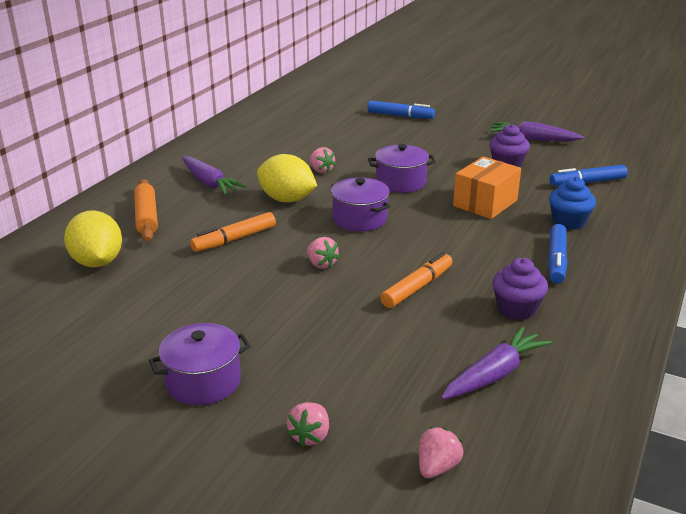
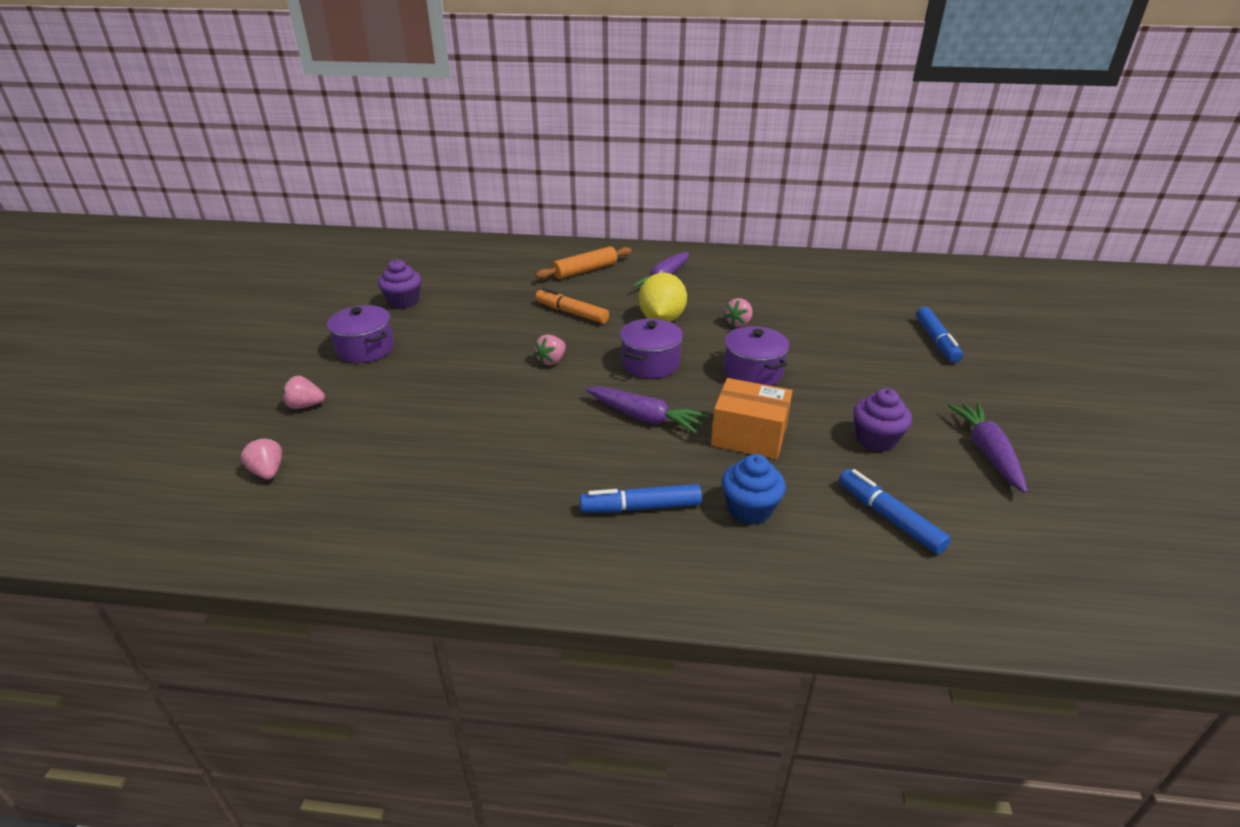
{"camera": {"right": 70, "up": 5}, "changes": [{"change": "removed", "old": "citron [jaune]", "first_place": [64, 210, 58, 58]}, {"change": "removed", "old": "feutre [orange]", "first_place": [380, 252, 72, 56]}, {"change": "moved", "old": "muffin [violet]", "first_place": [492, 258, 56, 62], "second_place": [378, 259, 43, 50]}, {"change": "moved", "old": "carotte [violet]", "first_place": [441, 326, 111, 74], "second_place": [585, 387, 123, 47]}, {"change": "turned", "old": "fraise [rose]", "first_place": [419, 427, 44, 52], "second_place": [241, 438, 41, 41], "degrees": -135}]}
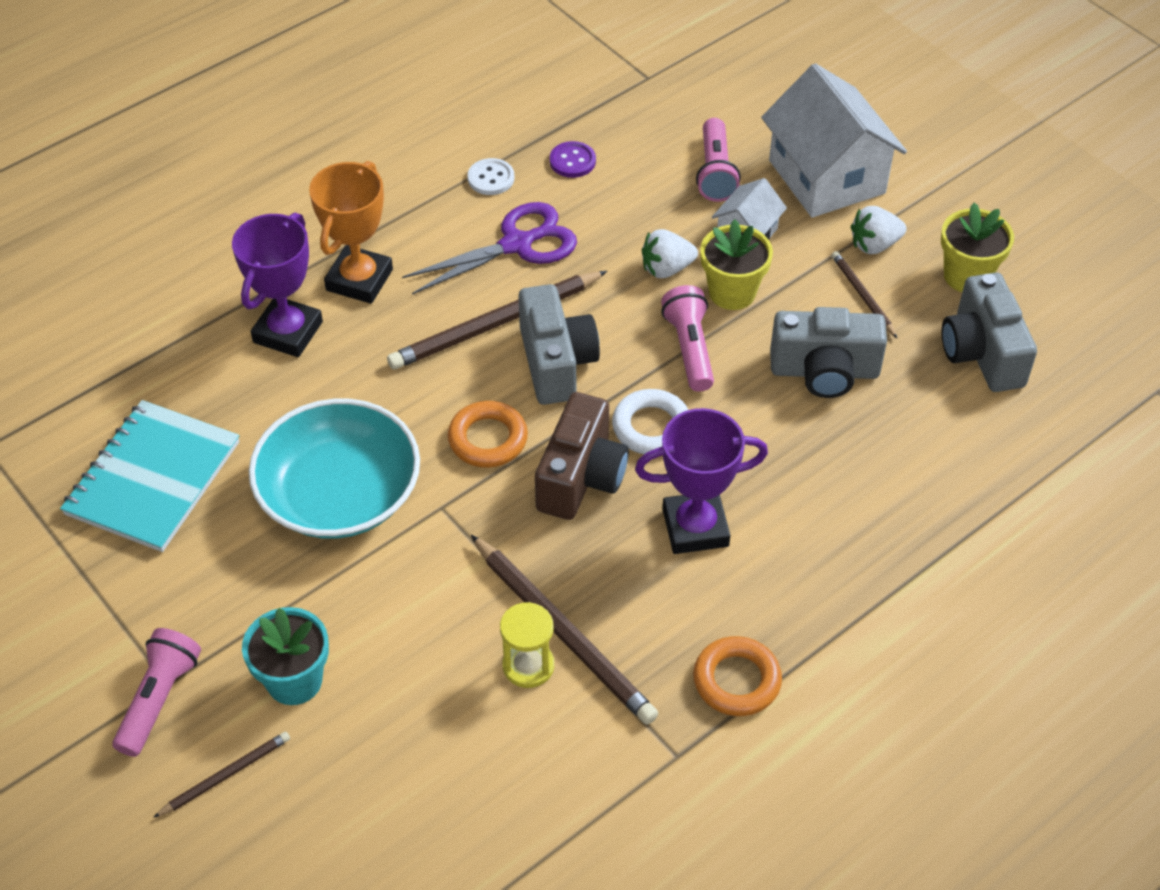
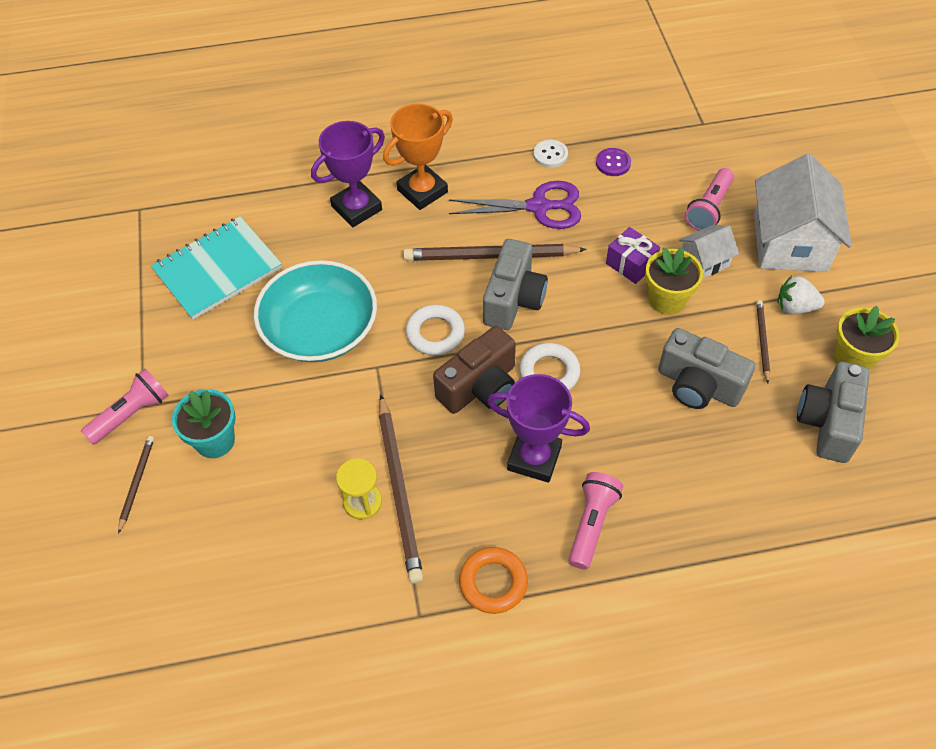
{"camera": {"right": 30, "up": 5}, "changes": [{"change": "replaced", "old": "fraise [blanc]", "new": "cadeau [violet]", "first_place": [642, 229, 56, 49], "second_place": [606, 227, 54, 57]}, {"change": "moved", "old": "lampe de poche [rose]", "first_place": [661, 285, 53, 107], "second_place": [568, 472, 55, 98]}, {"change": "recoloured", "old": "anneau [orange]", "new": "anneau [blanc]", "first_place": [448, 401, 80, 67], "second_place": [406, 305, 59, 50]}, {"change": "turned", "old": "crayon [marron]", "first_place": [153, 731, 137, 87], "second_place": [118, 436, 36, 98], "degrees": -75}]}
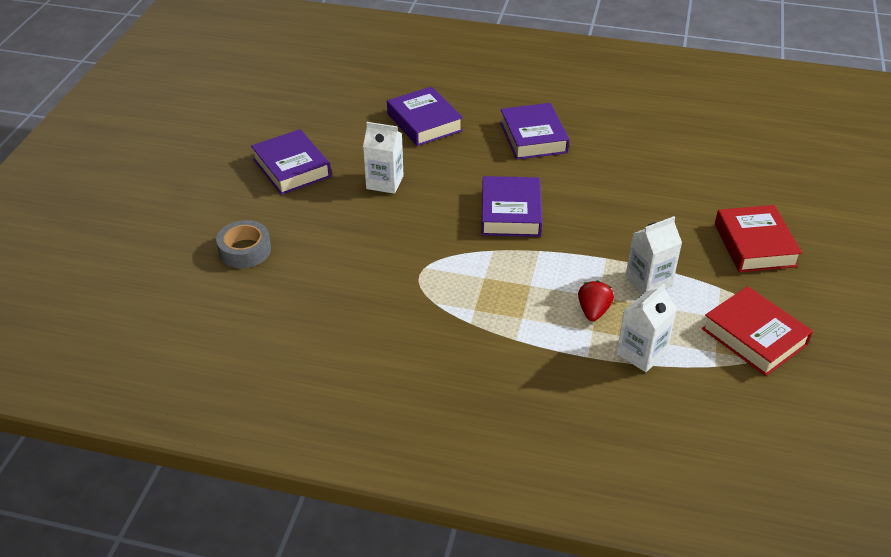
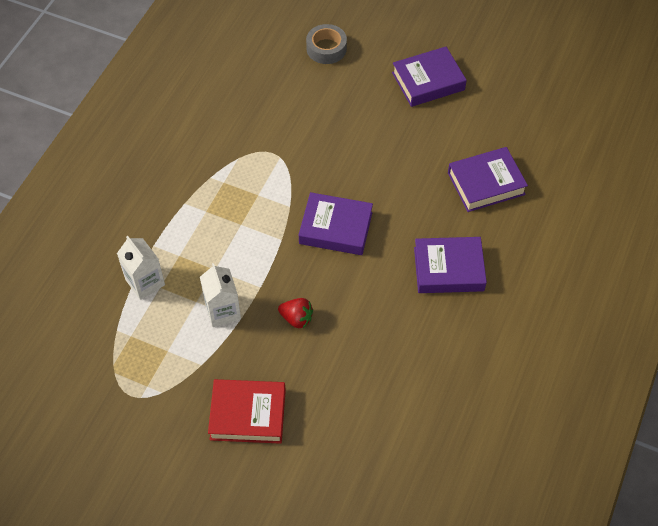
{"camera": {"right": 100, "up": 15}, "changes": [{"change": "removed", "old": "brique de lait [blanc]", "first_place": [363, 122, 41, 72]}, {"change": "moved", "old": "fraise [rouge]", "first_place": [578, 281, 36, 40], "second_place": [278, 298, 35, 30]}, {"change": "removed", "old": "livre [rouge]", "first_place": [702, 286, 111, 90]}]}
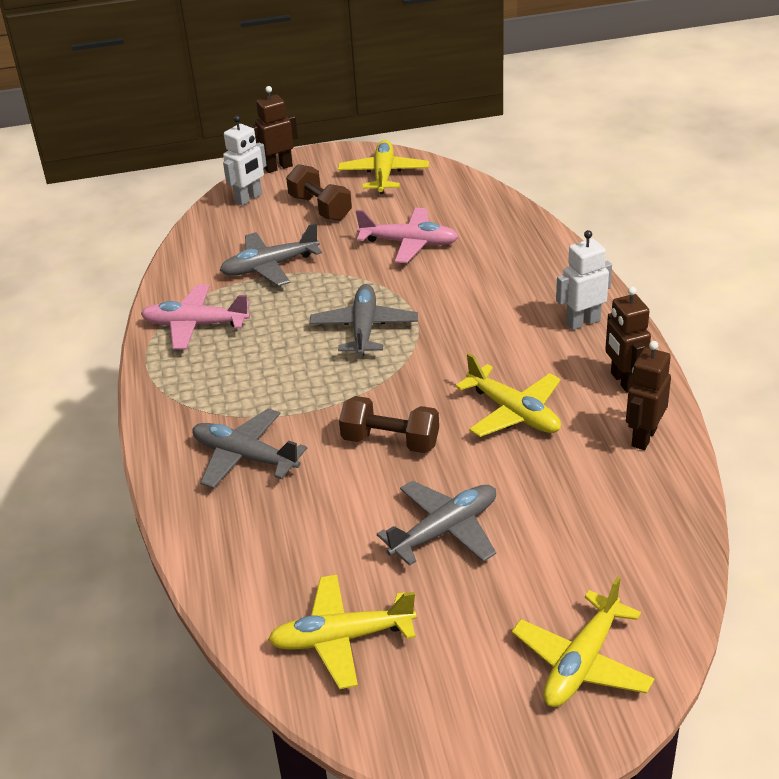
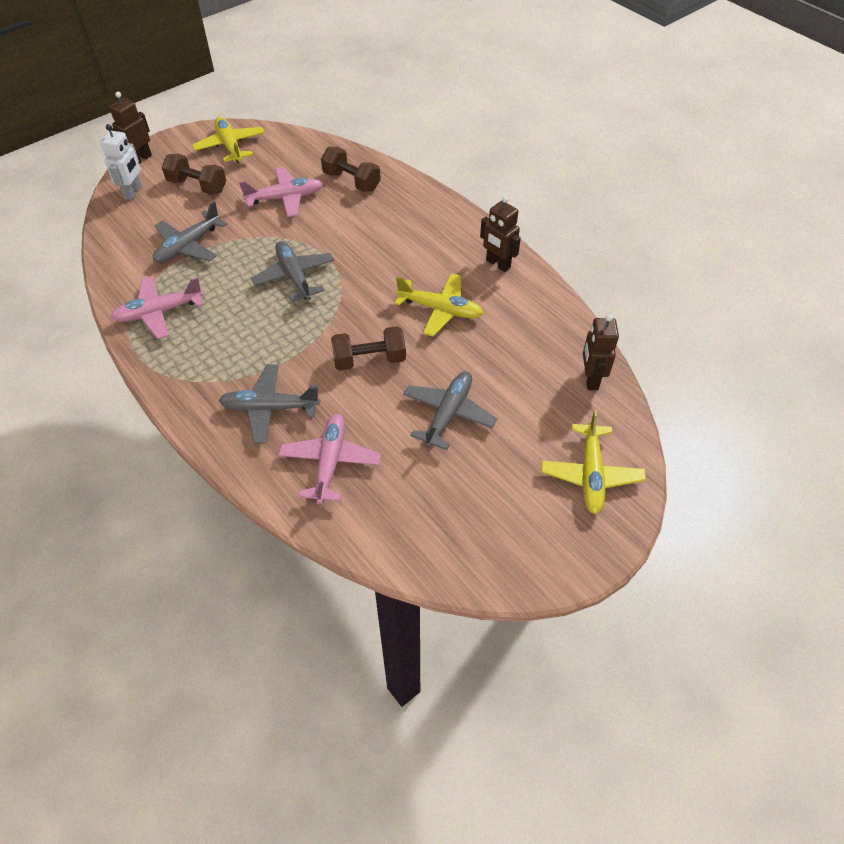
{"camera": {"right": -30, "up": 15}, "changes": [{"change": "removed", "old": "robot [blanc]", "first_place": [556, 230, 56, 100]}, {"change": "moved", "old": "robot [marron]", "first_place": [626, 341, 45, 109], "second_place": [583, 314, 36, 76]}, {"change": "removed", "old": "avion [jaune]", "first_place": [268, 575, 149, 114]}, {"change": "added", "new": "haltère [marron]", "second_place": [321, 147, 60, 45]}, {"change": "added", "new": "avion [rose]", "second_place": [278, 414, 103, 90]}]}
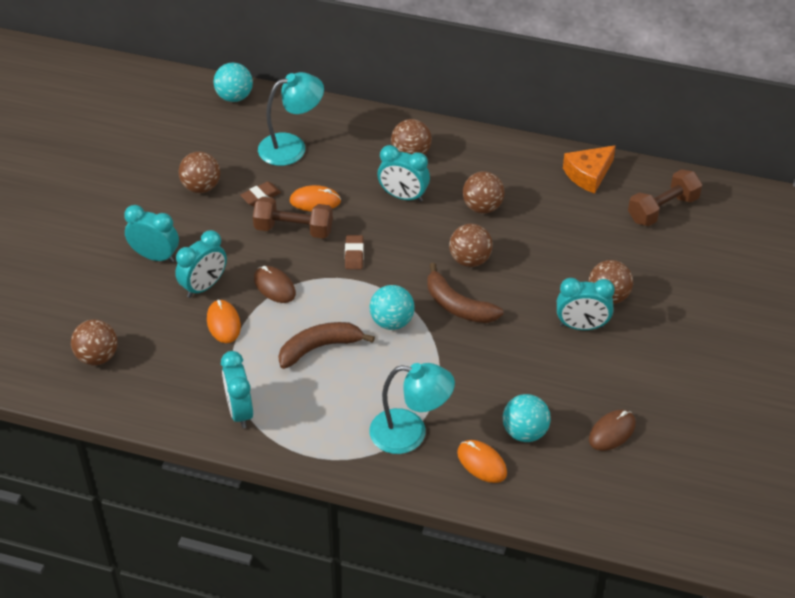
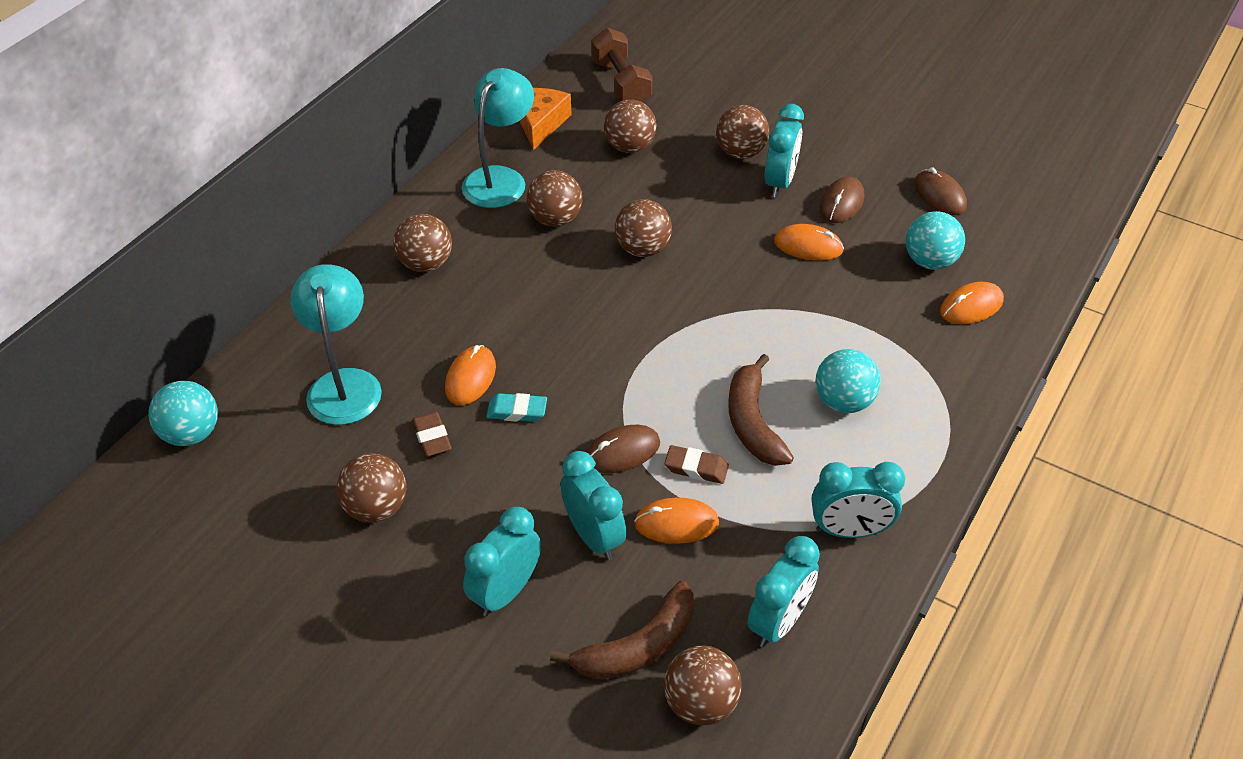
{"camera": {"right": -75, "up": 0}, "changes": [{"change": "moved", "old": "réveil [turquoise]", "first_place": [377, 145, 53, 57], "second_place": [748, 536, 72, 111]}, {"change": "turned", "old": "fromage [orange]", "first_place": [563, 145, 53, 49], "second_place": [520, 88, 52, 62], "degrees": -150}, {"change": "replaced", "old": "haltère [marron]", "new": "gomme [turquoise]", "first_place": [253, 197, 80, 42], "second_place": [486, 393, 61, 29]}, {"change": "moved", "old": "gomme [marron]", "first_place": [345, 235, 19, 34], "second_place": [664, 445, 65, 39]}, {"change": "moved", "old": "banane [marron]", "first_place": [427, 263, 77, 60], "second_place": [550, 581, 144, 99]}, {"change": "moved", "old": "balle [turquoise]", "first_place": [370, 285, 45, 45], "second_place": [815, 349, 66, 64]}, {"change": "moved", "old": "lampe [turquoise]", "first_place": [369, 363, 86, 91], "second_place": [461, 68, 73, 140]}, {"change": "added", "new": "balle [marron]", "second_place": [604, 99, 52, 54]}, {"change": "added", "new": "souris [marron]", "second_place": [820, 177, 44, 46]}, {"change": "added", "new": "souris [orange]", "second_place": [774, 224, 70, 37]}]}
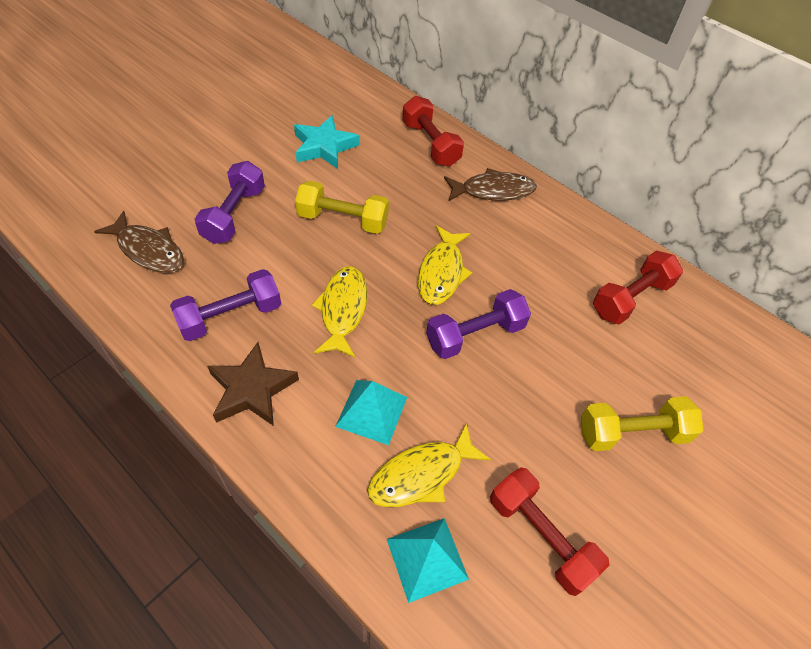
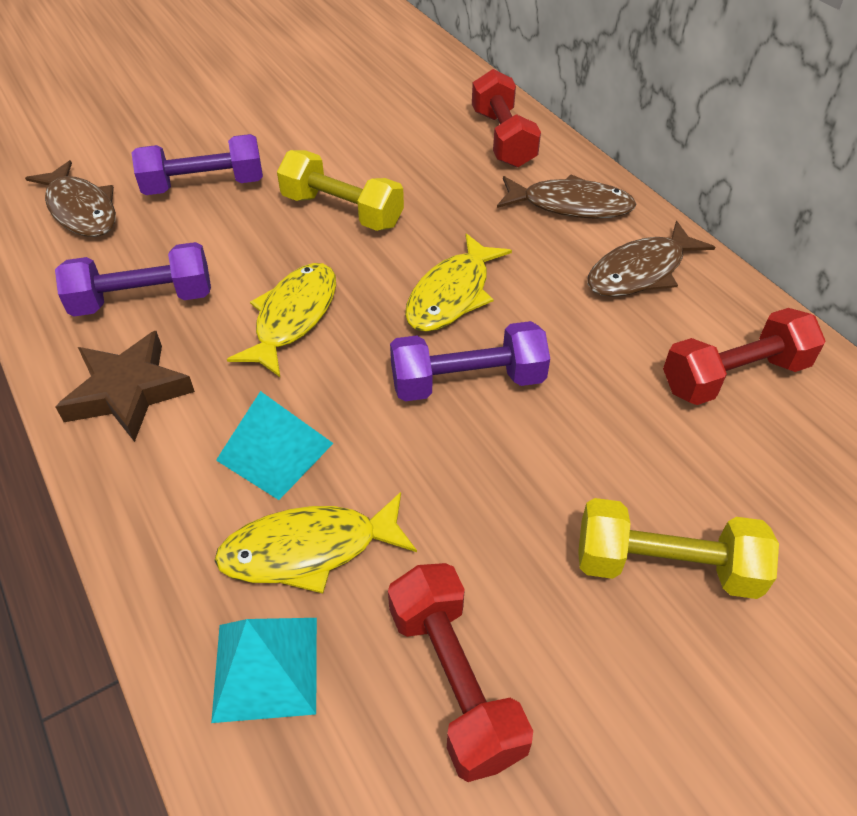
{"camera": {"right": 20, "up": -5}, "changes": [{"change": "removed", "old": "étoile [turquoise]", "first_place": [294, 115, 66, 54]}, {"change": "turned", "old": "haltère [violet]", "first_place": [195, 161, 70, 83], "second_place": [131, 134, 132, 61], "degrees": 45}, {"change": "added", "new": "poisson [marron]", "second_place": [587, 221, 128, 76]}]}
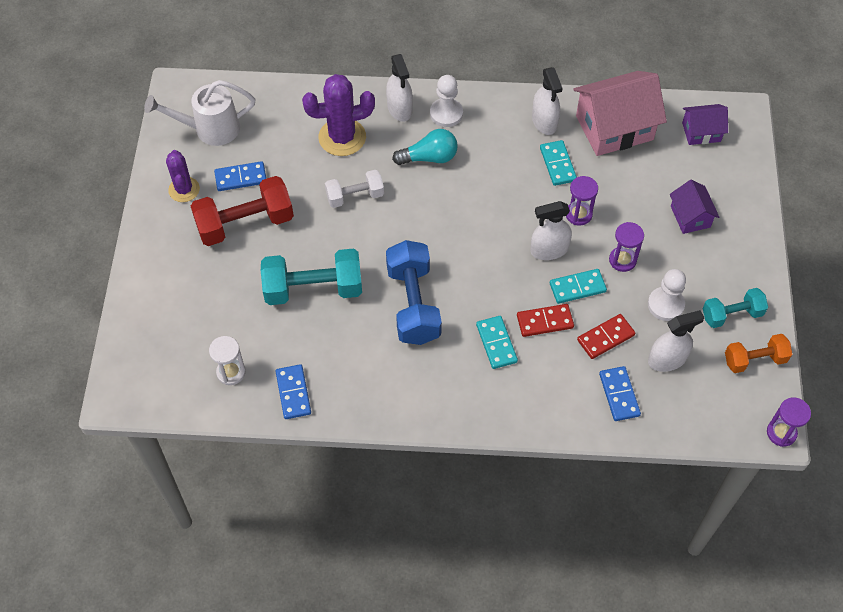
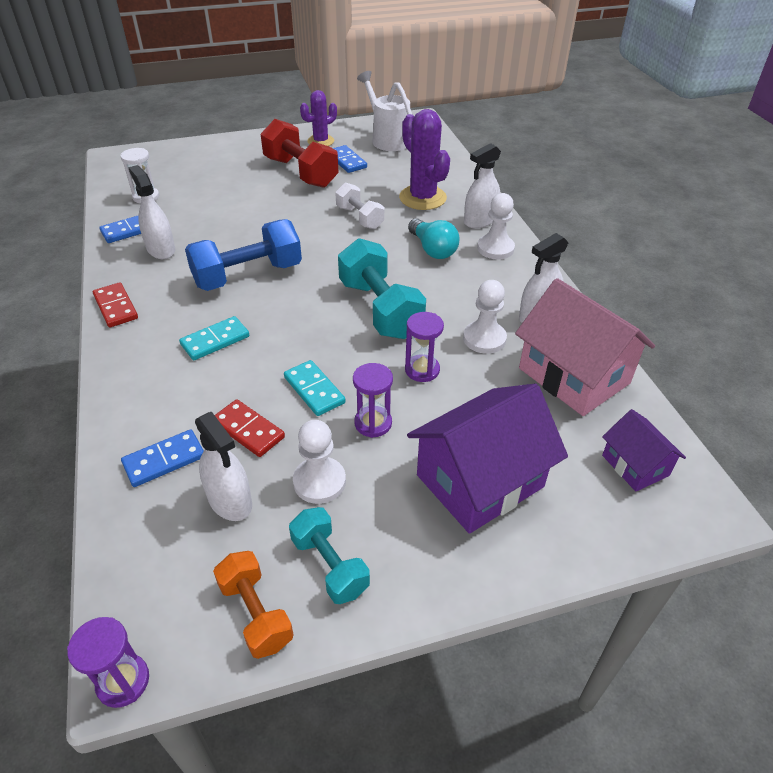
{"camera": {"right": 70, "up": -15}, "changes": [{"change": "replaced", "old": "domino [turquoise]", "new": "pion [blanc]", "first_place": [540, 140, 37, 46], "second_place": [463, 280, 44, 74]}, {"change": "resized", "old": "maison [violet]", "first_place": [670, 180, 49, 54], "second_place": [407, 383, 161, 151], "factor": 1.88}, {"change": "moved", "old": "vaporisateur [blanc]", "first_place": [530, 201, 42, 59], "second_place": [128, 165, 47, 94]}, {"change": "moved", "old": "haltère [turquoise]", "first_place": [261, 249, 101, 56], "second_place": [338, 238, 88, 101]}, {"change": "moved", "old": "domino [rouge]", "first_place": [517, 304, 57, 33], "second_place": [93, 282, 45, 45]}]}
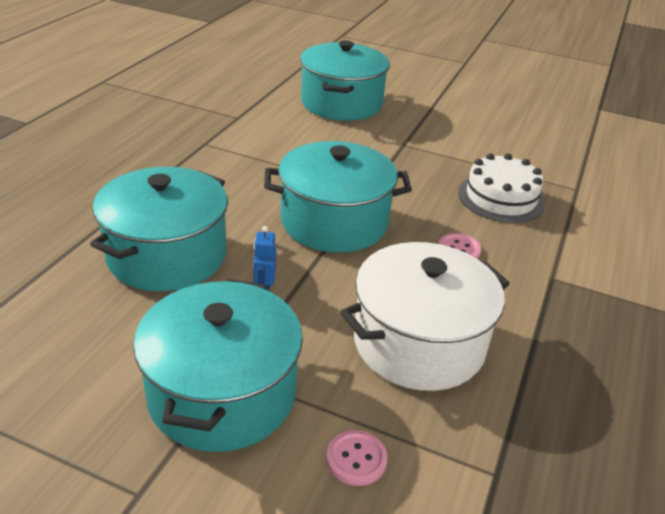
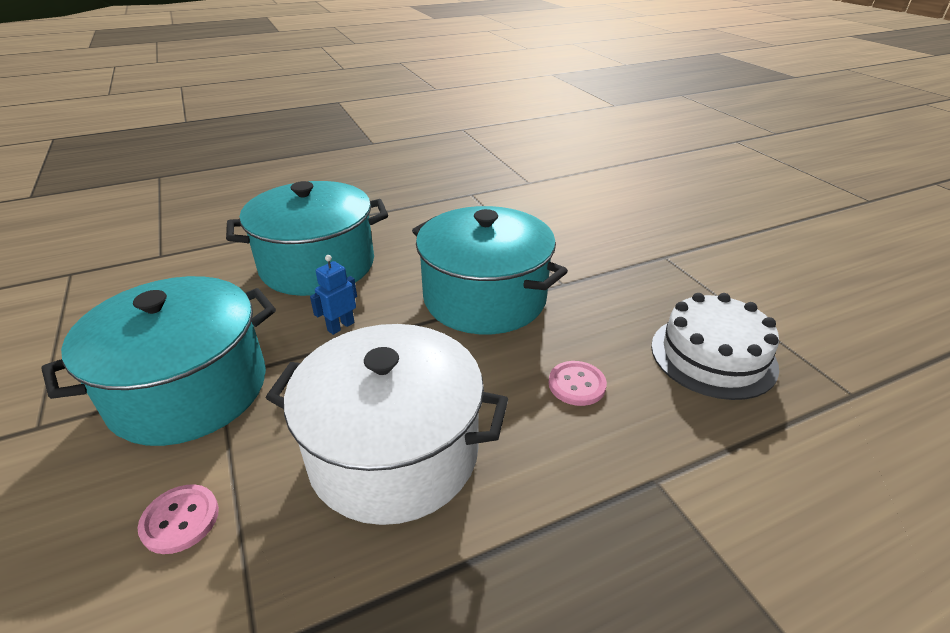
{"camera": {"right": 45, "up": 0}, "changes": [{"change": "removed", "old": "marmite [turquoise]", "first_place": [300, 40, 90, 81]}]}
